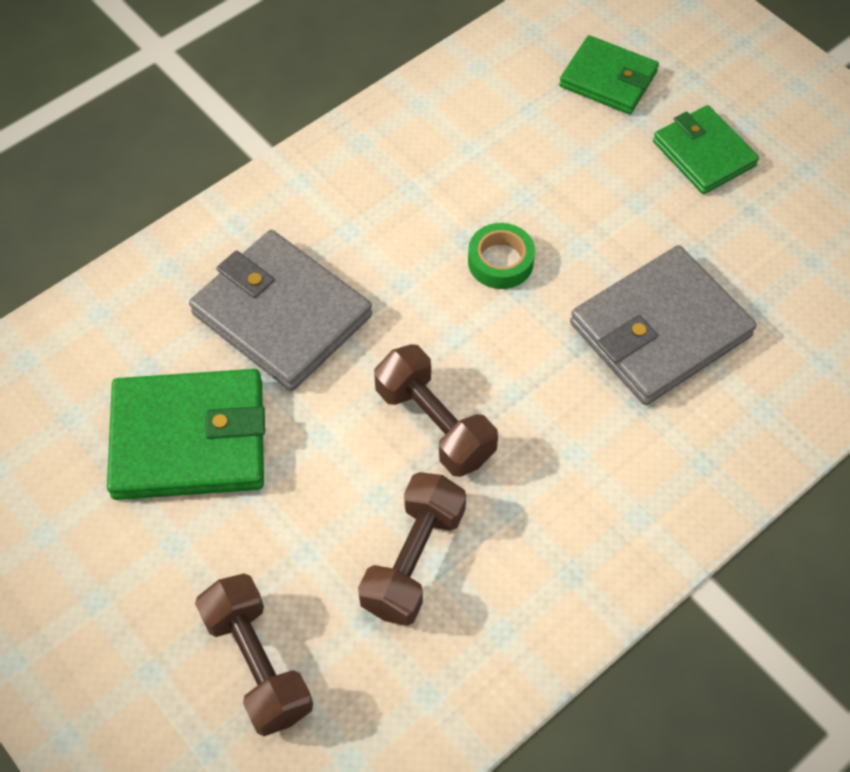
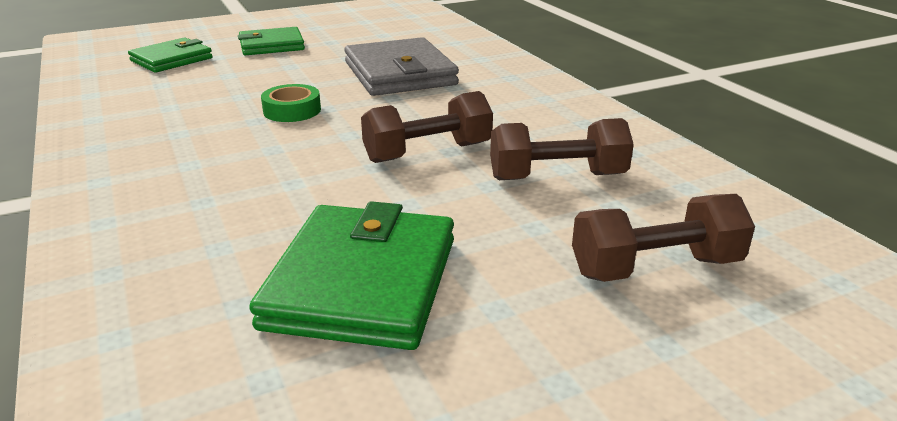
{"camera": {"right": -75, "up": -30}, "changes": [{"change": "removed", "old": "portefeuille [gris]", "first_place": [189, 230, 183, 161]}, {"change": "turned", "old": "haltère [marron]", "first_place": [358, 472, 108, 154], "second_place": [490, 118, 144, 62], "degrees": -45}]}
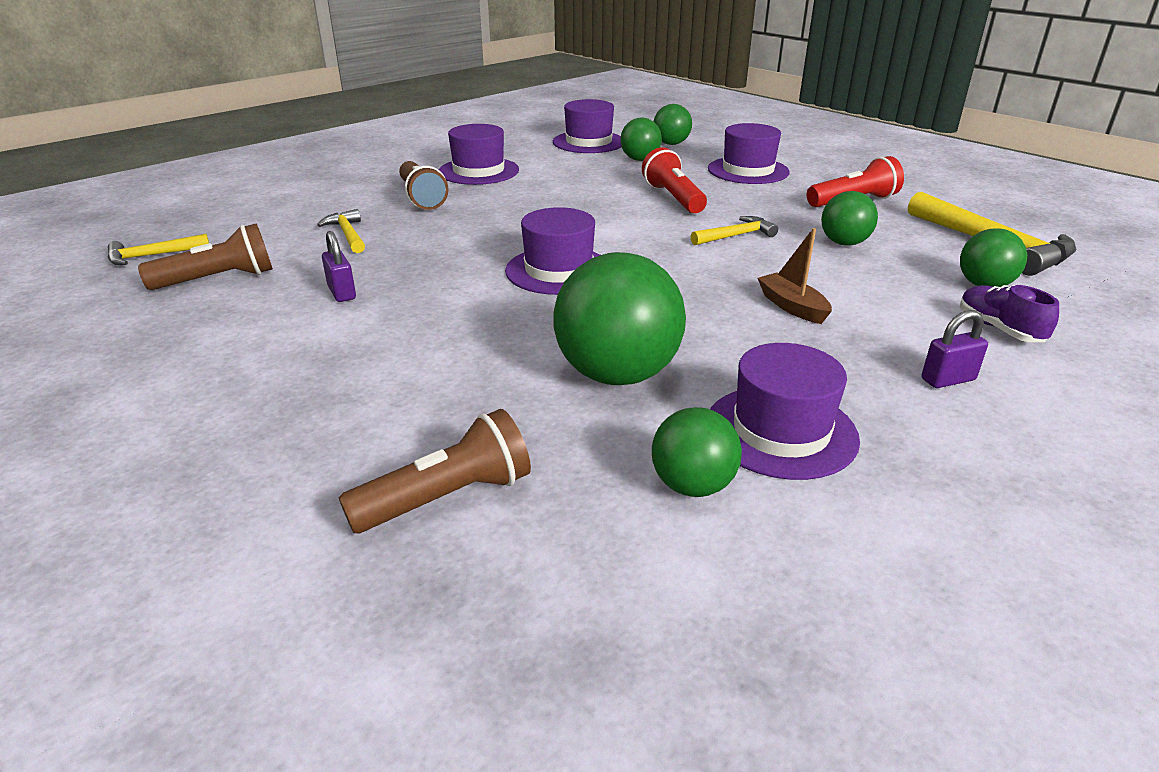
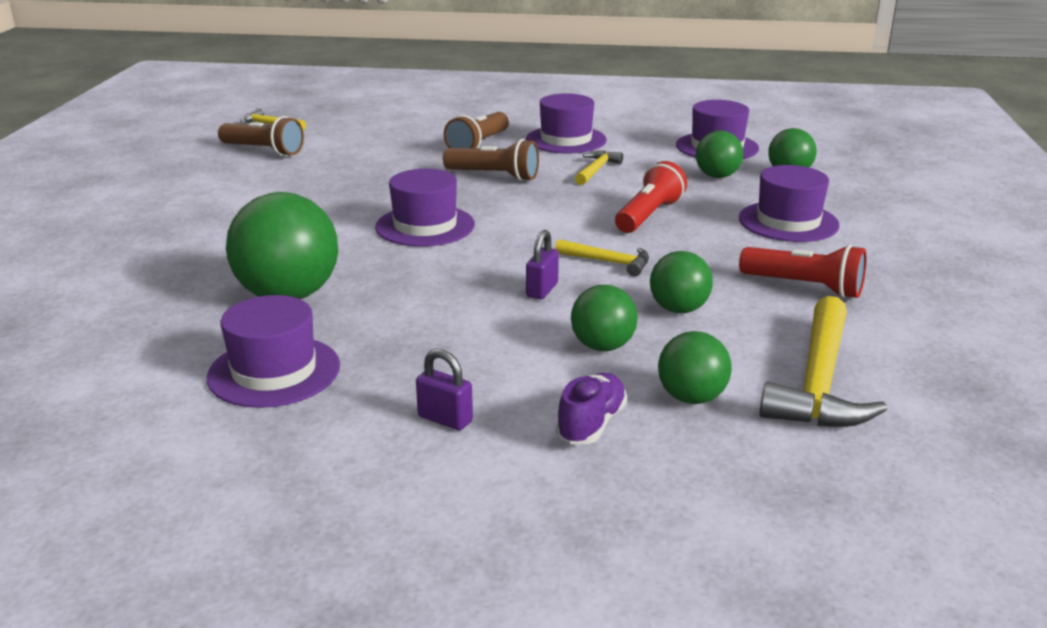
{"camera": {"right": 50, "up": -5}, "changes": [{"change": "moved", "old": "marteau [jaune]", "first_place": [317, 209, 48, 44], "second_place": [575, 151, 48, 34]}, {"change": "removed", "old": "bateau [marron]", "first_place": [758, 228, 74, 96]}, {"change": "moved", "old": "cadenas [violet]", "first_place": [322, 231, 34, 71], "second_place": [526, 230, 33, 69]}, {"change": "moved", "old": "balle [vert]", "first_place": [652, 407, 90, 90], "second_place": [571, 285, 67, 66]}, {"change": "moved", "old": "lampe de poche [marron]", "first_place": [339, 409, 192, 124], "second_place": [443, 139, 96, 42]}]}
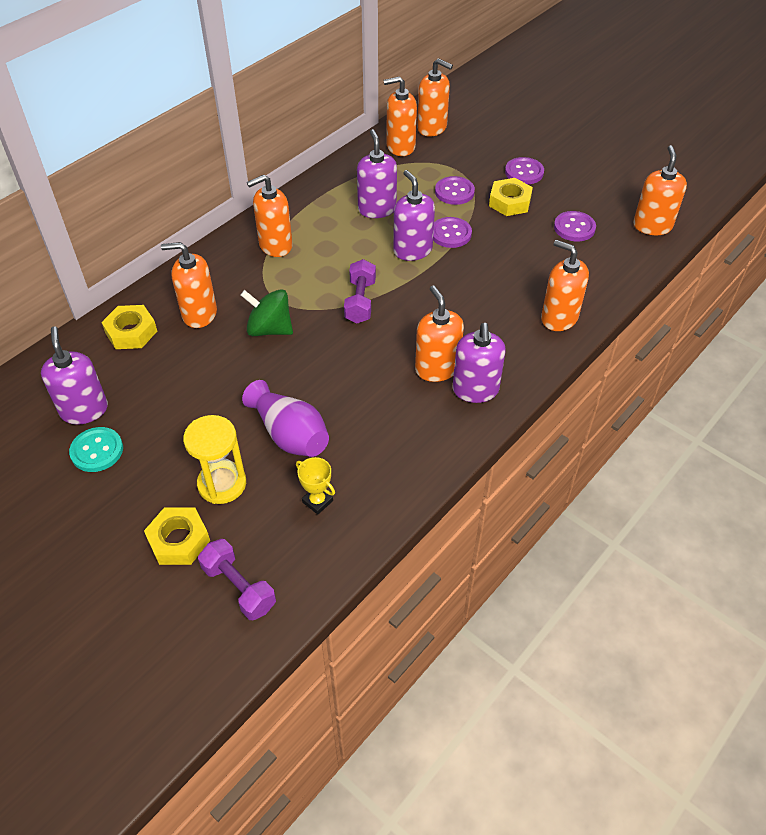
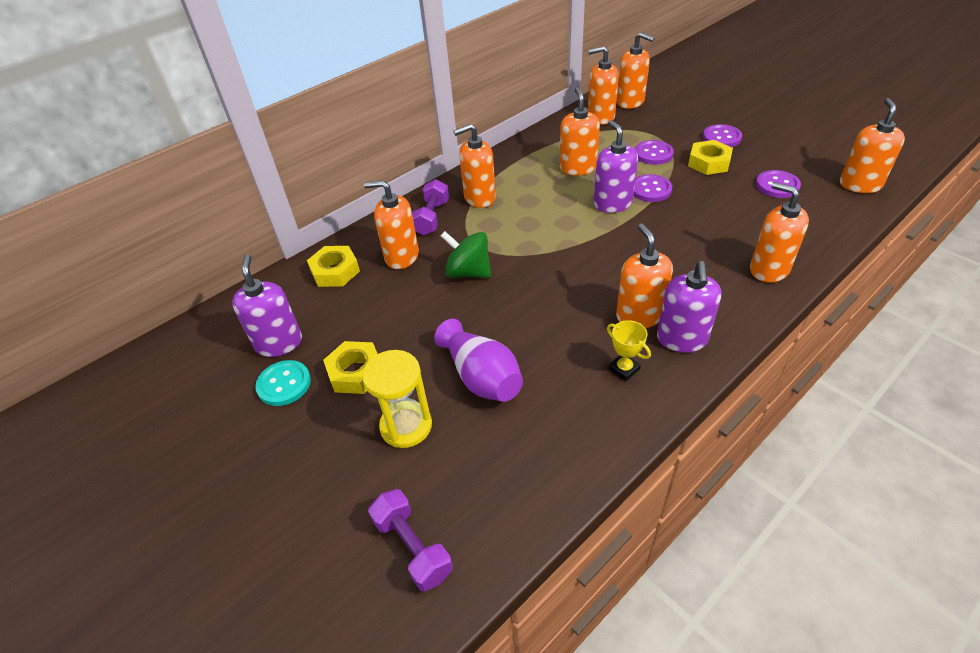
{"camera": {"right": 10, "up": -5}, "changes": [{"change": "recoloured", "old": "distributeur de savon [violet]", "new": "distributeur de savon [orange]", "first_place": [357, 129, 40, 89], "second_place": [560, 87, 40, 89]}, {"change": "moved", "old": "haltère [violet]", "first_place": [344, 259, 32, 64], "second_place": [412, 179, 37, 56]}, {"change": "moved", "old": "trophée [jaune]", "first_place": [296, 457, 39, 58], "second_place": [607, 320, 44, 61]}, {"change": "moved", "old": "écrou [jaune]", "first_place": [144, 508, 66, 57], "second_place": [323, 341, 54, 53]}]}
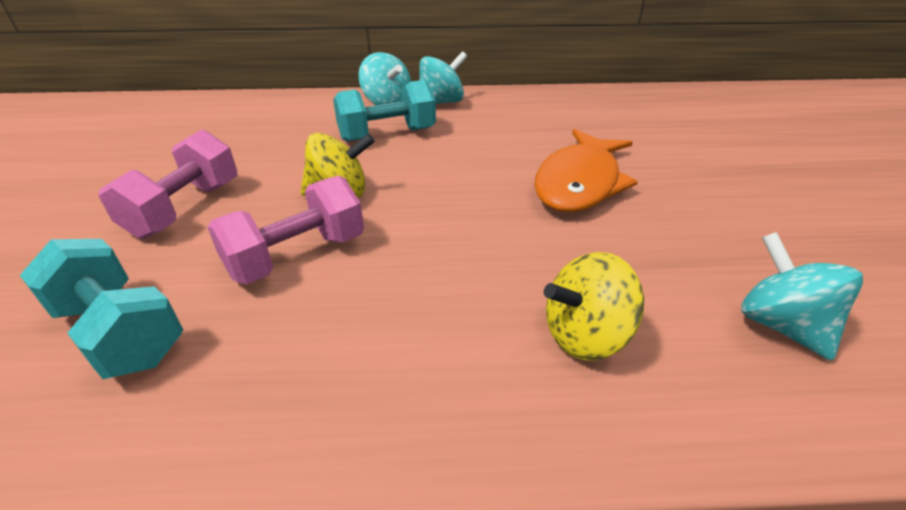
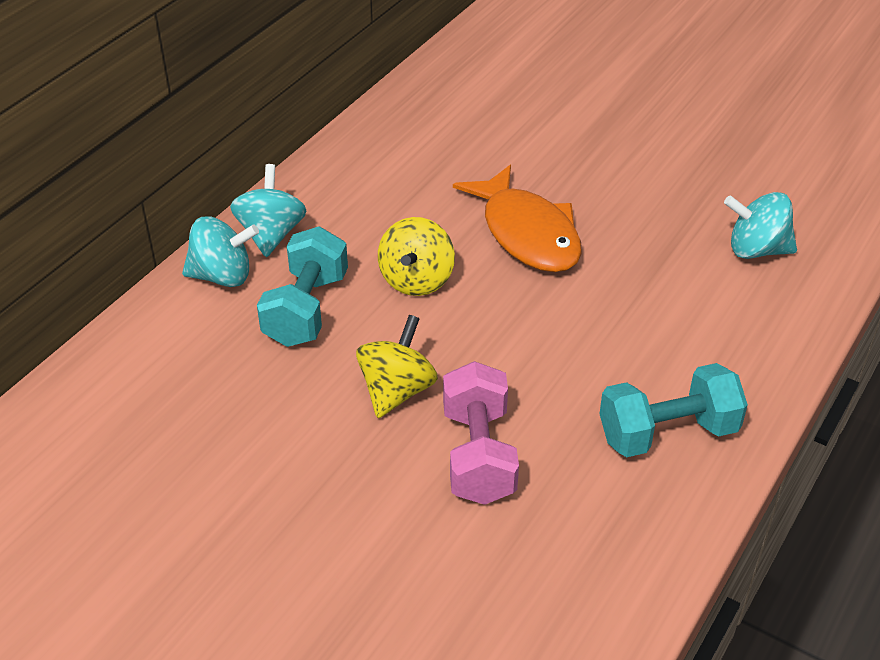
{"camera": {"right": -55, "up": 5}, "changes": [{"change": "removed", "old": "haltère [rose]", "first_place": [98, 129, 139, 110]}, {"change": "moved", "old": "haltère [turquoise]", "first_place": [20, 239, 163, 140], "second_place": [599, 363, 149, 94]}, {"change": "moved", "old": "toupie [jaune]", "first_place": [544, 252, 100, 109], "second_place": [378, 217, 77, 79]}]}
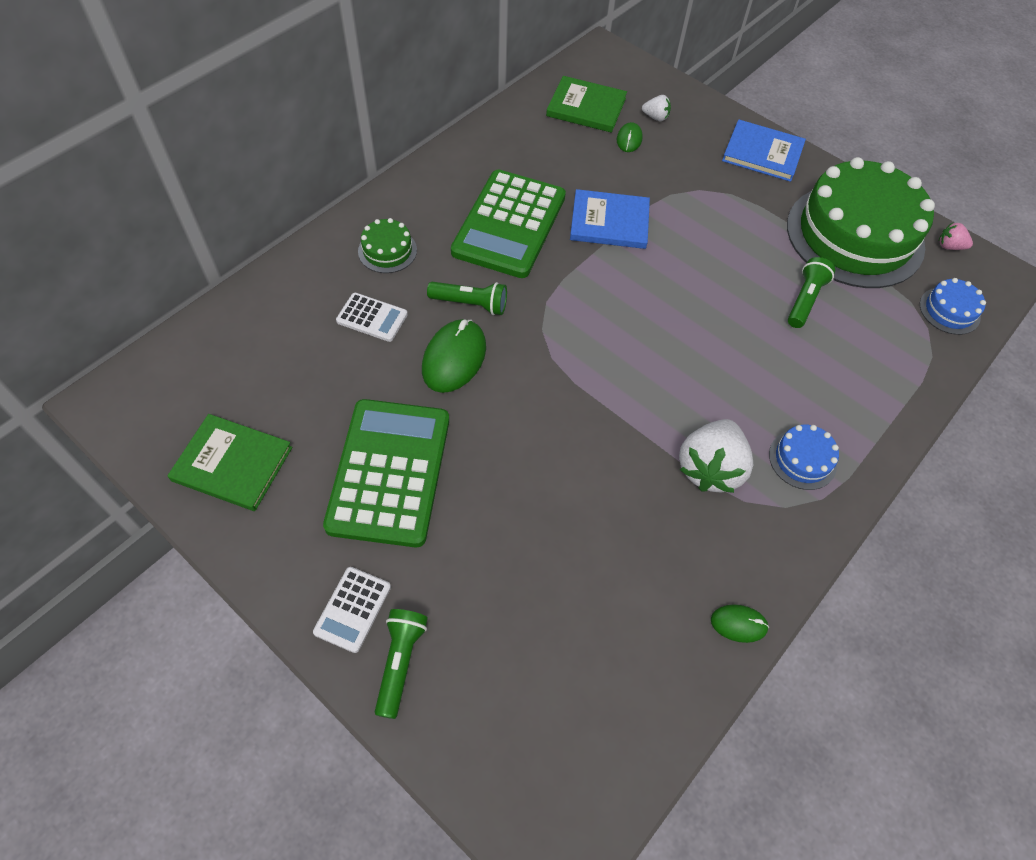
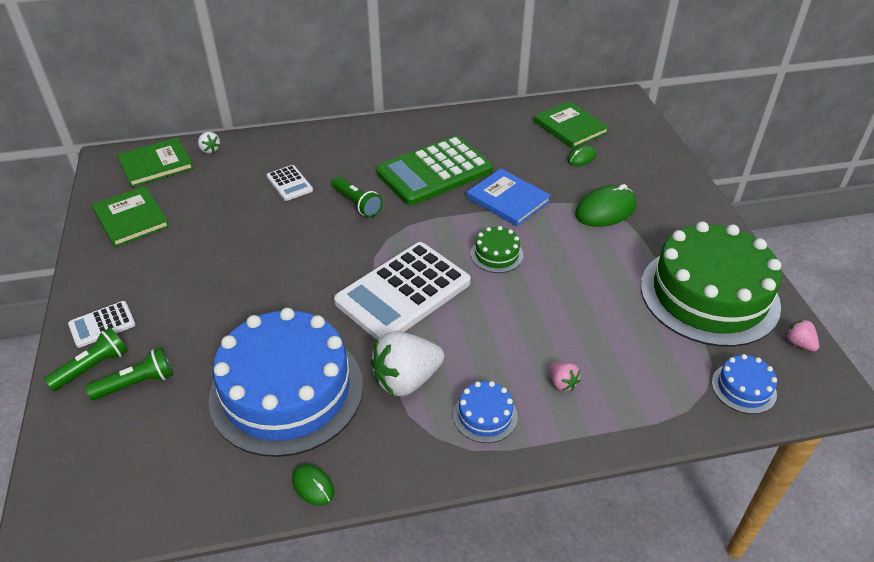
{"camera": {"right": 40, "up": -15}, "changes": [{"change": "moved", "old": "fraise [blanc]", "first_place": [642, 95, 29, 26], "second_place": [198, 132, 22, 22]}, {"change": "removed", "old": "livre [bleu]", "first_place": [722, 119, 84, 63]}, {"change": "moved", "old": "gâteau [vert]", "first_place": [358, 218, 59, 55], "second_place": [471, 226, 52, 47]}, {"change": "moved", "old": "lampe de poche [vert]", "first_place": [788, 257, 47, 71], "second_place": [85, 348, 88, 52]}, {"change": "moved", "old": "souris [vert]", "first_place": [422, 319, 64, 74], "second_place": [575, 184, 61, 43]}, {"change": "removed", "old": "calculatrice [vert]", "first_place": [323, 399, 126, 148]}, {"change": "added", "new": "livre [vert]", "second_place": [117, 137, 77, 50]}, {"change": "added", "new": "calculatrice [blanc]", "second_place": [334, 242, 137, 98]}, {"change": "added", "new": "gâteau [bleu]", "second_place": [209, 308, 154, 149]}, {"change": "added", "new": "fraise [rose]", "second_place": [549, 362, 32, 29]}]}
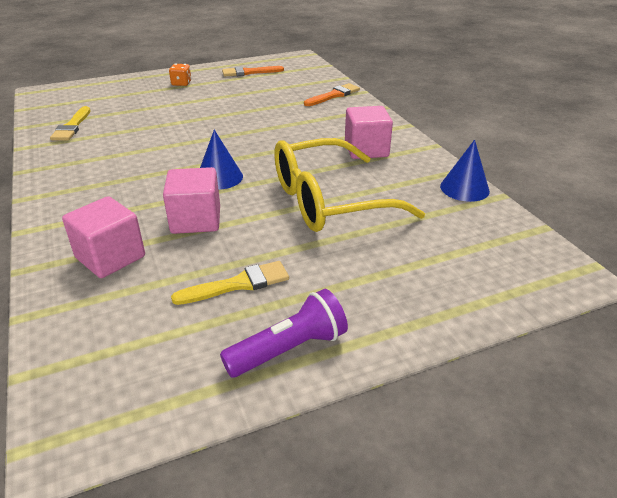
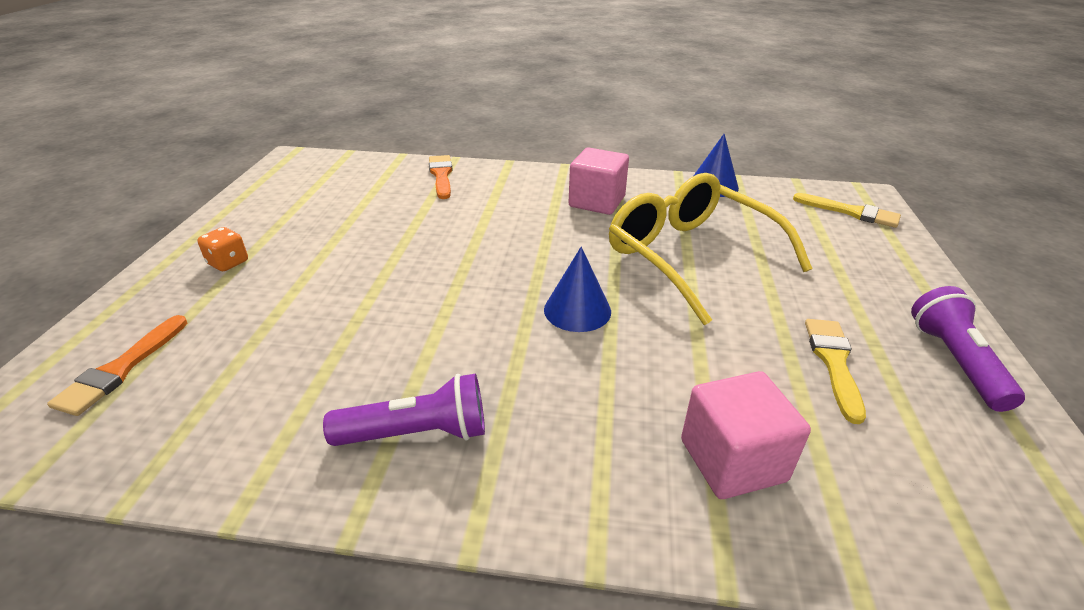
{"camera": {"right": -60, "up": 0}, "changes": [{"change": "moved", "old": "pinceau [orange]", "first_place": [222, 66, 62, 10], "second_place": [47, 315, 140, 101]}, {"change": "moved", "old": "pinceau [jaune]", "first_place": [50, 106, 41, 35], "second_place": [793, 193, 108, 35]}, {"change": "turned", "old": "lunettes [jaune]", "first_place": [274, 138, 151, 94], "second_place": [609, 173, 204, 152], "degrees": 135}, {"change": "removed", "old": "cube [rose]", "first_place": [163, 167, 57, 67]}, {"change": "added", "new": "lampe de poche [violet]", "second_place": [323, 374, 162, 72]}]}
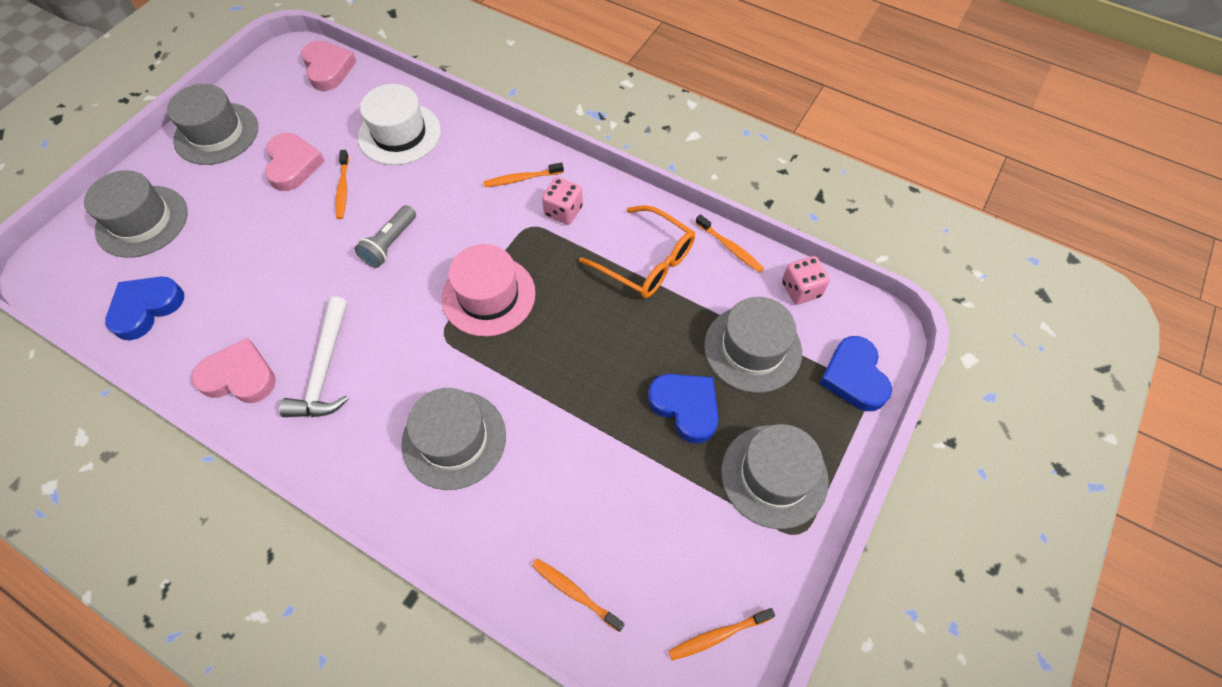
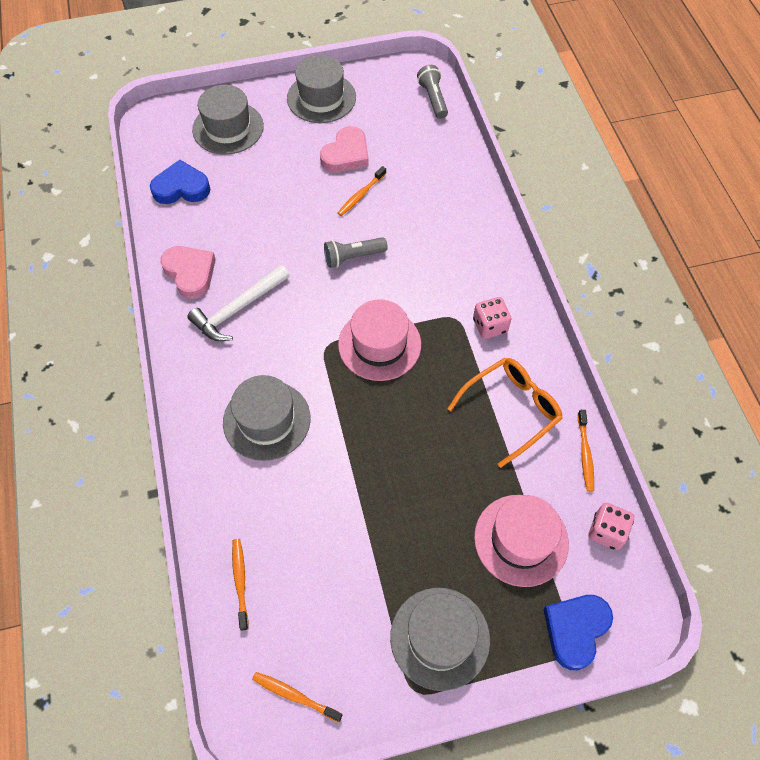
{"camera": {"right": 45, "up": 0}, "changes": [{"change": "replaced", "old": "cœur [rose]", "new": "lampe de poche [gris]", "first_place": [301, 40, 56, 51], "second_place": [417, 65, 31, 54]}, {"change": "removed", "old": "chapeau [blanc]", "first_place": [358, 84, 83, 81]}, {"change": "removed", "old": "brosse à dents [orange]", "first_place": [483, 162, 81, 25]}, {"change": "turned", "old": "lunettes [orange]", "first_place": [579, 205, 116, 93], "second_place": [447, 358, 116, 110], "degrees": -120}, {"change": "recoloured", "old": "chapeau [gris]", "new": "chapeau [rose]", "first_place": [704, 297, 98, 96], "second_place": [474, 495, 95, 92]}, {"change": "removed", "old": "cœur [bleu]", "first_place": [648, 374, 71, 70]}]}
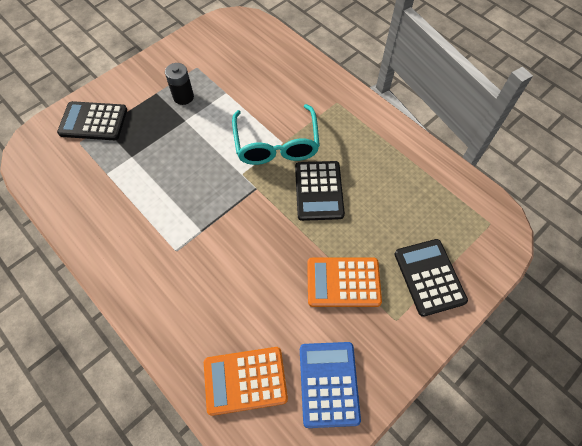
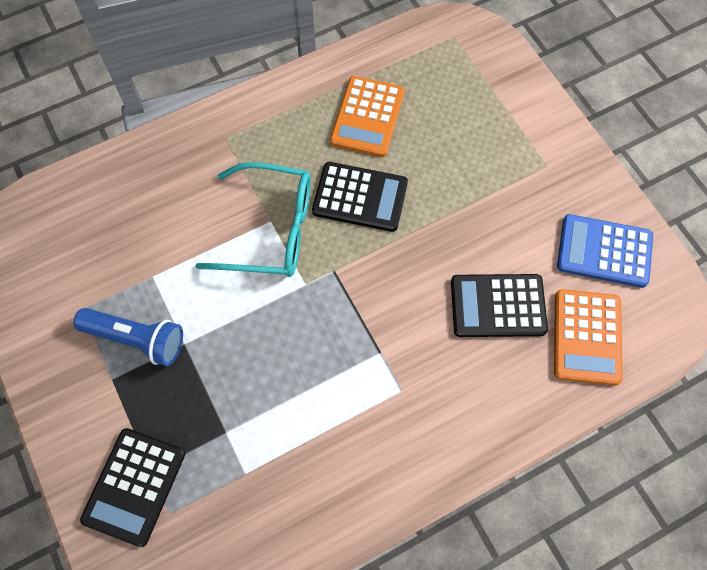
{"camera": {"right": -75, "up": 5}, "changes": [{"change": "replaced", "old": "pile [noir]", "new": "lampe de poche [bleu]", "first_place": [165, 63, 29, 42], "second_place": [74, 308, 109, 58]}, {"change": "moved", "old": "calculatrice [noir]", "first_place": [394, 239, 74, 78], "second_place": [451, 274, 97, 63]}, {"change": "moved", "old": "calculatrice [orange]", "first_place": [307, 258, 75, 49], "second_place": [330, 76, 75, 81]}]}
